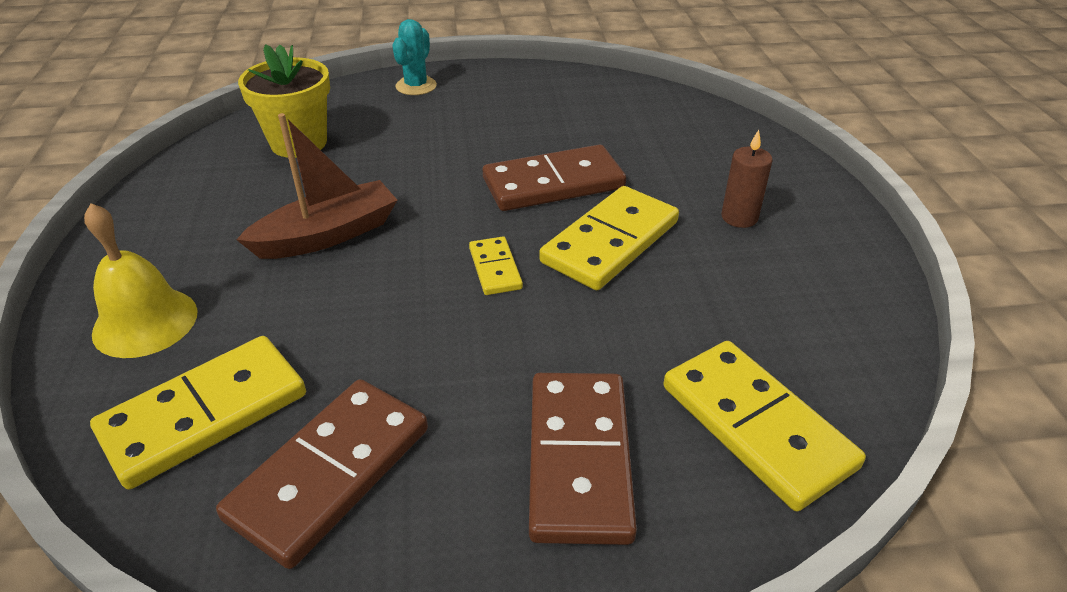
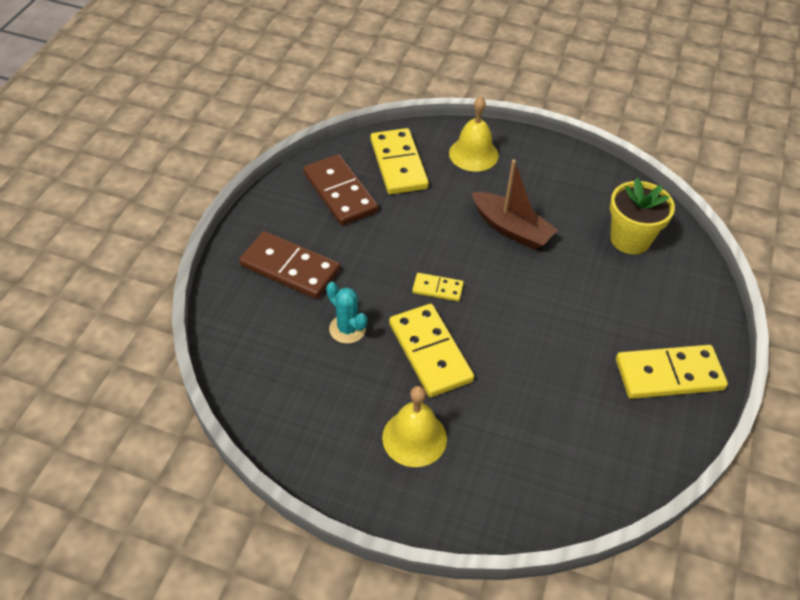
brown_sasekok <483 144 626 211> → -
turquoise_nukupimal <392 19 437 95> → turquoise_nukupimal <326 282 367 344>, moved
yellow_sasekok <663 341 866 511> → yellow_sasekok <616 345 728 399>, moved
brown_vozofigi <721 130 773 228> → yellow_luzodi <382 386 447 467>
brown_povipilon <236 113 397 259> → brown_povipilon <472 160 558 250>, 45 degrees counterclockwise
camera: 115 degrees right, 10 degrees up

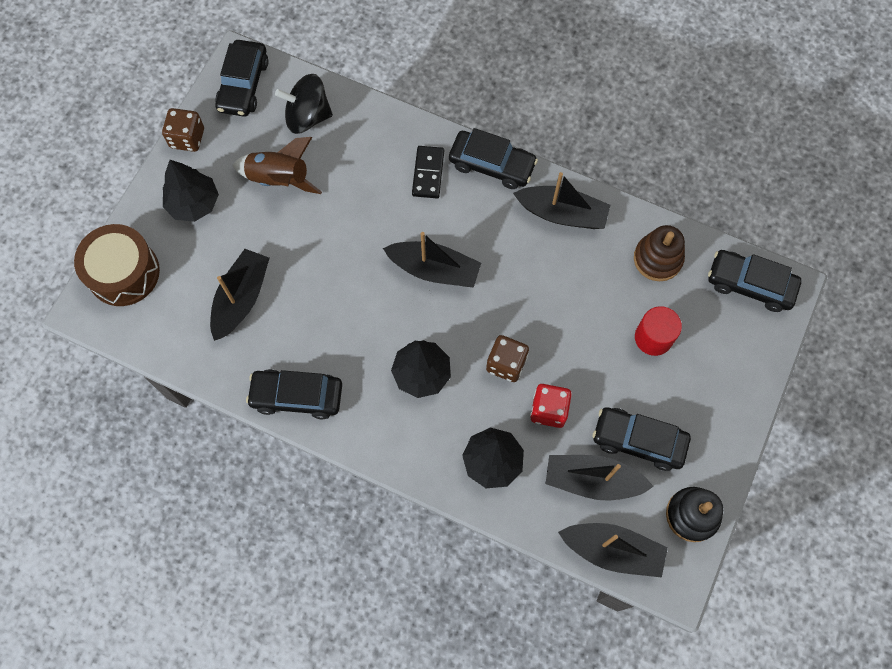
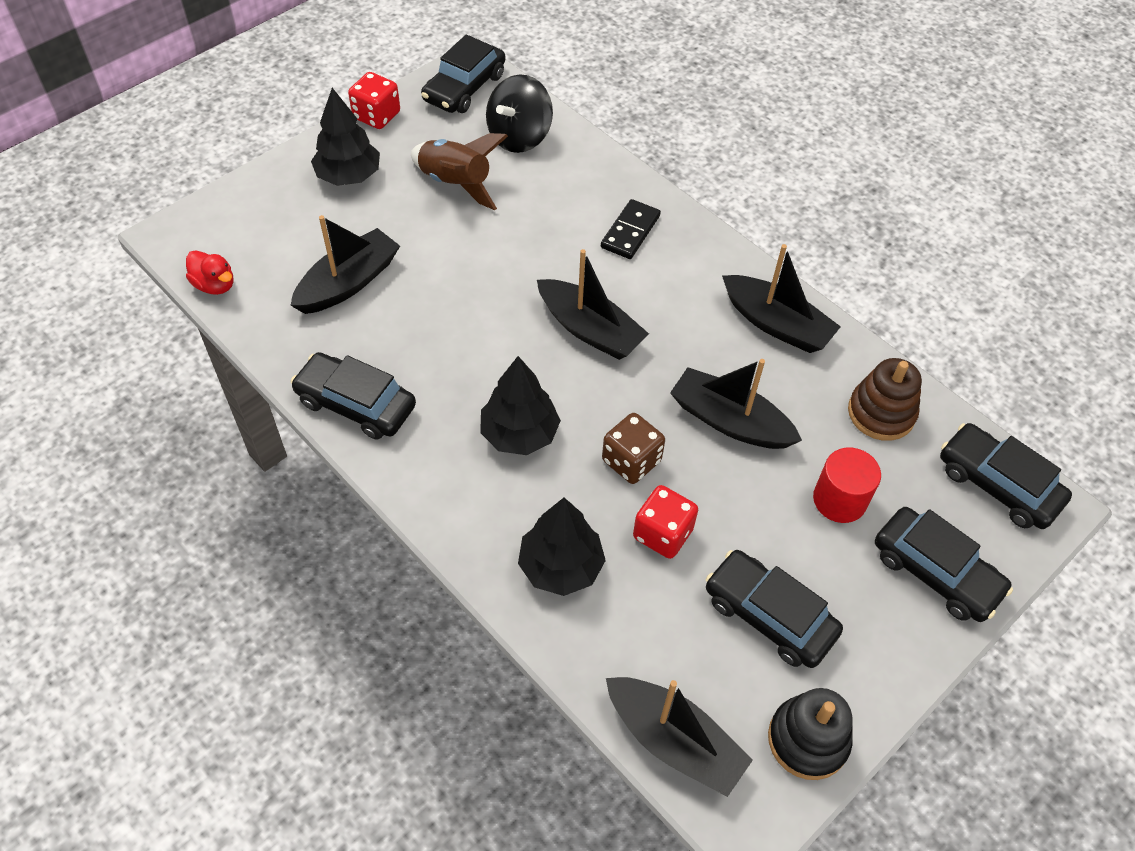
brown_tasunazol <74 224 160 306> → -
- → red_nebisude <186 250 234 295>
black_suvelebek <449 128 538 189> → black_suvelebek <875 507 1013 622>, moved
black_povipilon <546 455 654 501> → black_povipilon <670 359 802 449>, moved
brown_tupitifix <162 108 204 152> → red_tupitifix <348 72 400 129>
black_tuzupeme <275 74 333 134> → black_tuzupeme <486 74 553 153>, 75 degrees counterclockwise
camera: 20 degrees right, 15 degrees down

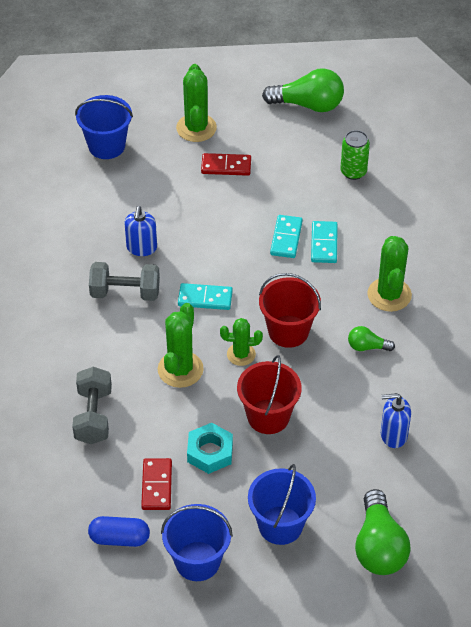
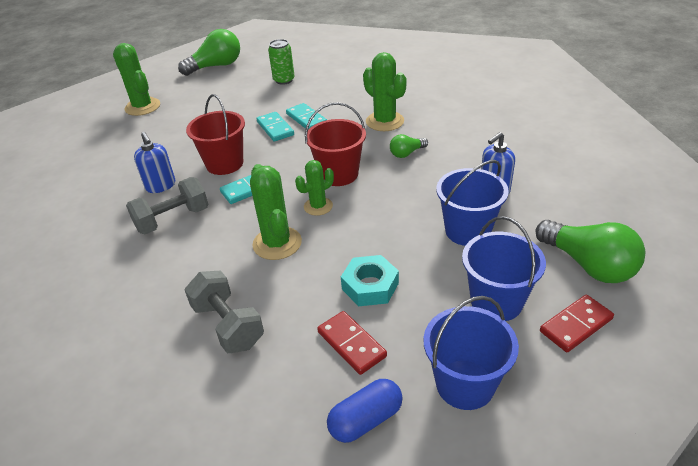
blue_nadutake <75 95 133 159> → blue_nadutake <436 160 509 246>, moved
red_sasekok <201 153 251 176> → red_sasekok <540 295 614 352>, moved
red_nadutake <237 355 302 434> → red_nadutake <186 94 245 175>, moved
camera: 35 degrees left, 10 degrees down

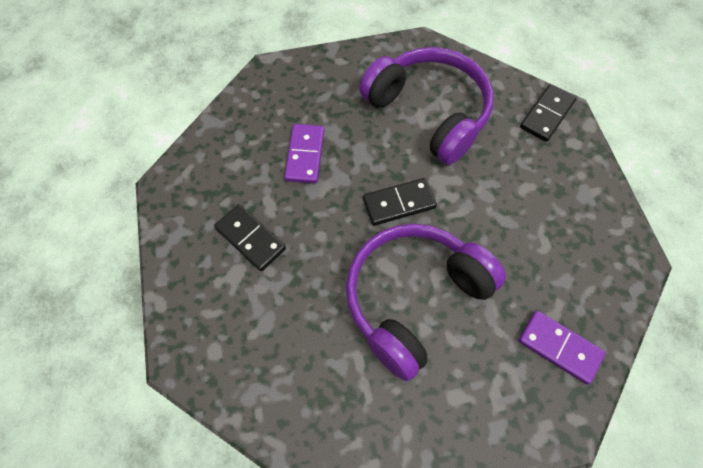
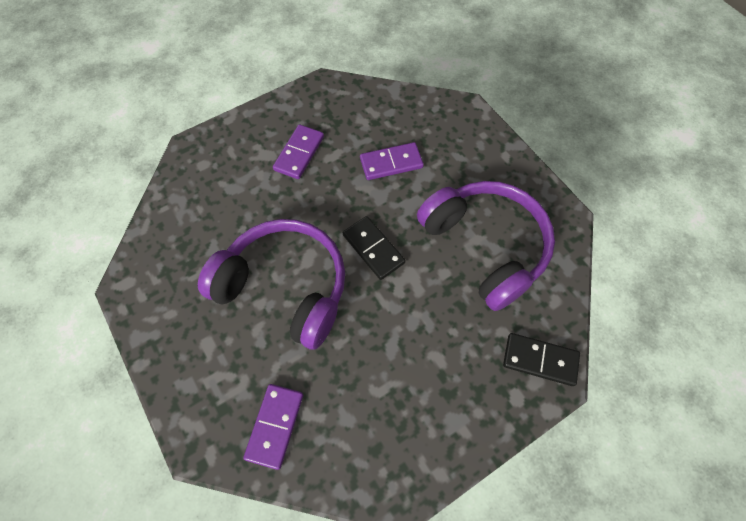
black_sasekok <214 204 286 271> → purple_sasekok <273 124 324 179>
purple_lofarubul <359 47 494 165> → purple_lofarubul <417 181 555 311>, 60 degrees counterclockwise
camera: 70 degrees right, 0 degrees up

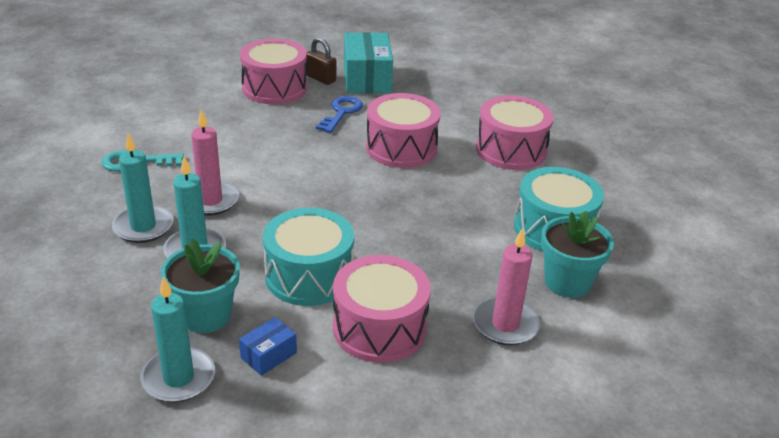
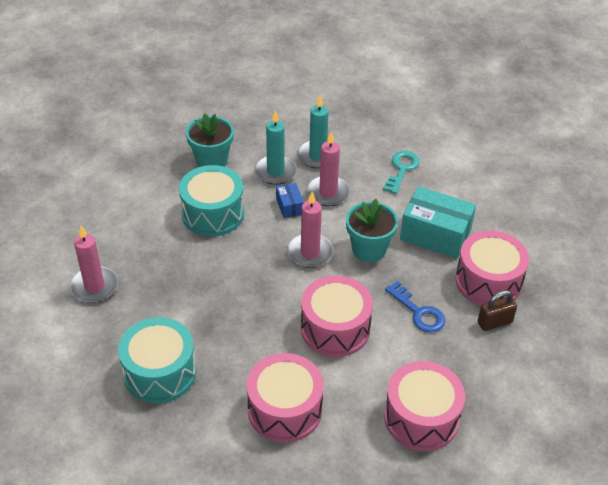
turquoise_vozofigi <140 276 215 403> → -
- → pink_vozofigi <287 192 334 268>
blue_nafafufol <239 317 297 376> → blue_nafafufol <276 183 304 218>, moved
pink_tasunazol <333 255 431 363> → pink_tasunazol <384 361 465 451>, moved
turquoise_nafafufol <344 32 393 93> → turquoise_nafafufol <400 186 476 258>, moved
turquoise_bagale <541 211 614 298> → turquoise_bagale <346 199 398 262>, moved
camera: 120 degrees right, 10 degrees up

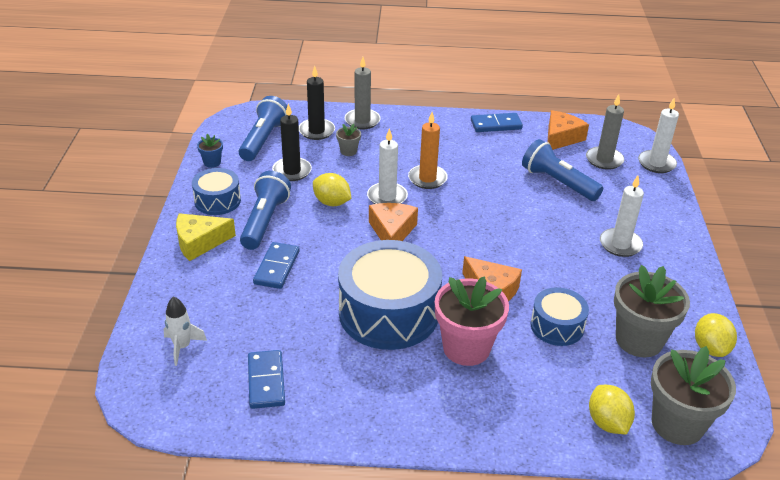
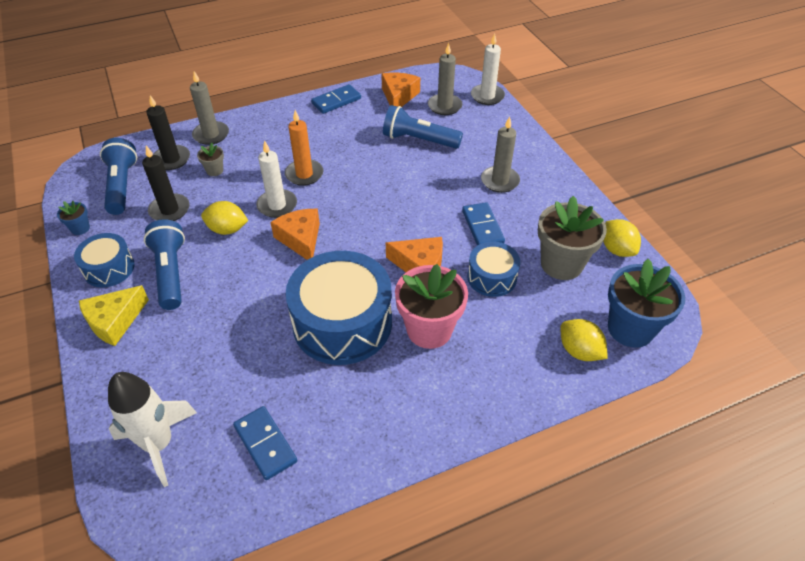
blue_sasekok <253 242 300 289> → blue_sasekok <462 202 505 246>, moved
white_vozofigi <600 176 644 257> → grey_vozofigi <481 116 520 193>
grey_bagale <651 346 736 445> → blue_bagale <608 259 685 348>
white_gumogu <164 296 207 366> → white_gumogu <108 372 197 487>, x1.75
camera: 25 degrees left, 10 degrees up

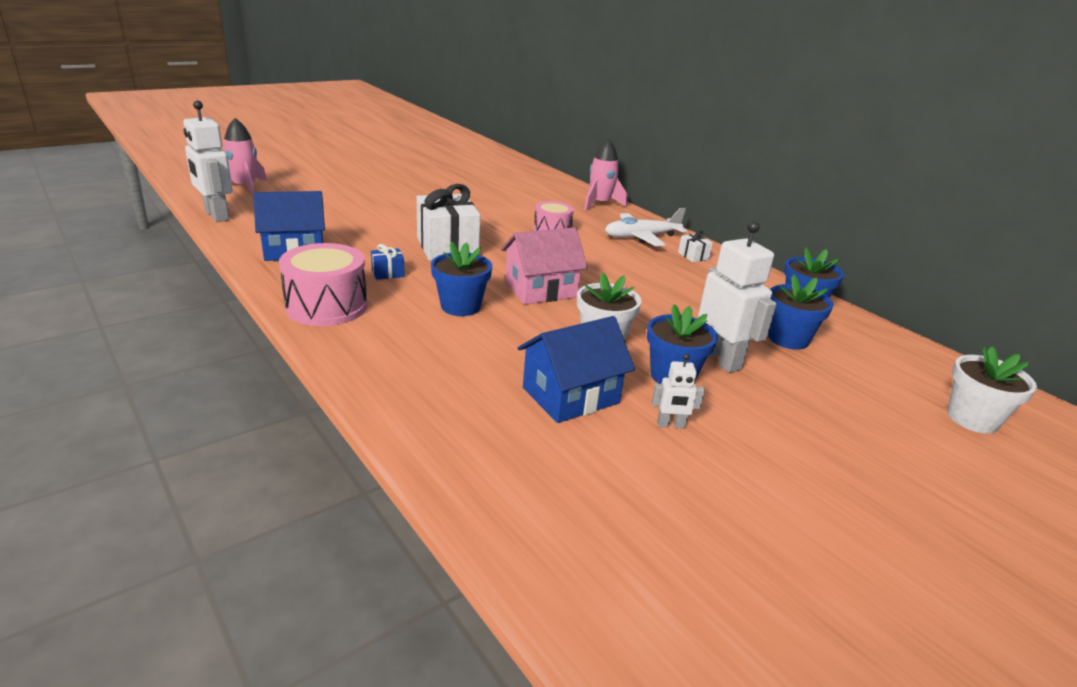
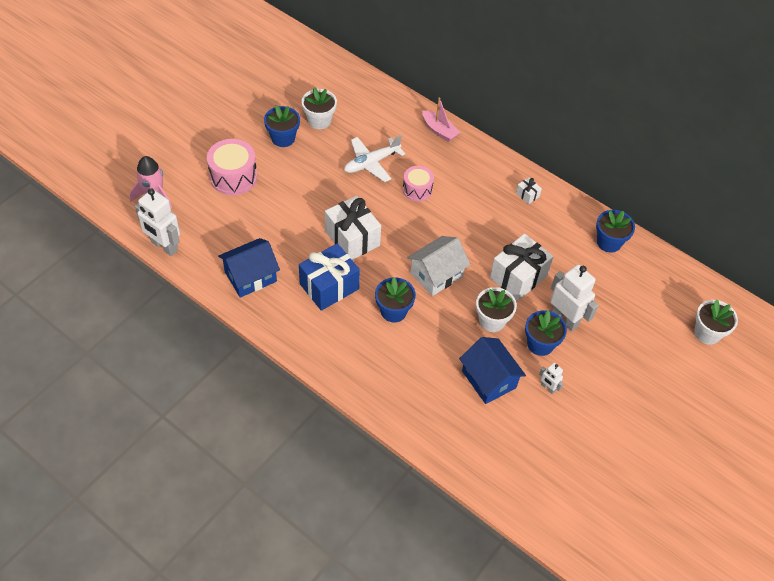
- → white_bagale <302 87 337 129>
- → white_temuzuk <490 233 554 301>
pink_tasunazol <279 243 367 326> → pink_tasunazol <207 139 257 195>, moved
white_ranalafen <605 208 687 246> → white_ranalafen <344 135 405 182>, moved
blue_bagale <768 274 833 350> → blue_bagale <264 105 300 147>, moved
pink_gumogu <584 139 627 211> → pink_povipilon <422 97 460 142>
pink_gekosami <501 227 588 304> → white_gekosami <407 236 470 296>
blue_gekosami <517 316 635 423> → blue_gekosami <459 337 526 404>, 75 degrees counterclockwise
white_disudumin <652 354 705 429> → white_disudumin <539 363 564 394>, 60 degrees clockwise
blue_temuzuk <371 244 405 280> → blue_temuzuk <299 243 360 311>, x2.31
camera: 15 degrees left, 25 degrees up

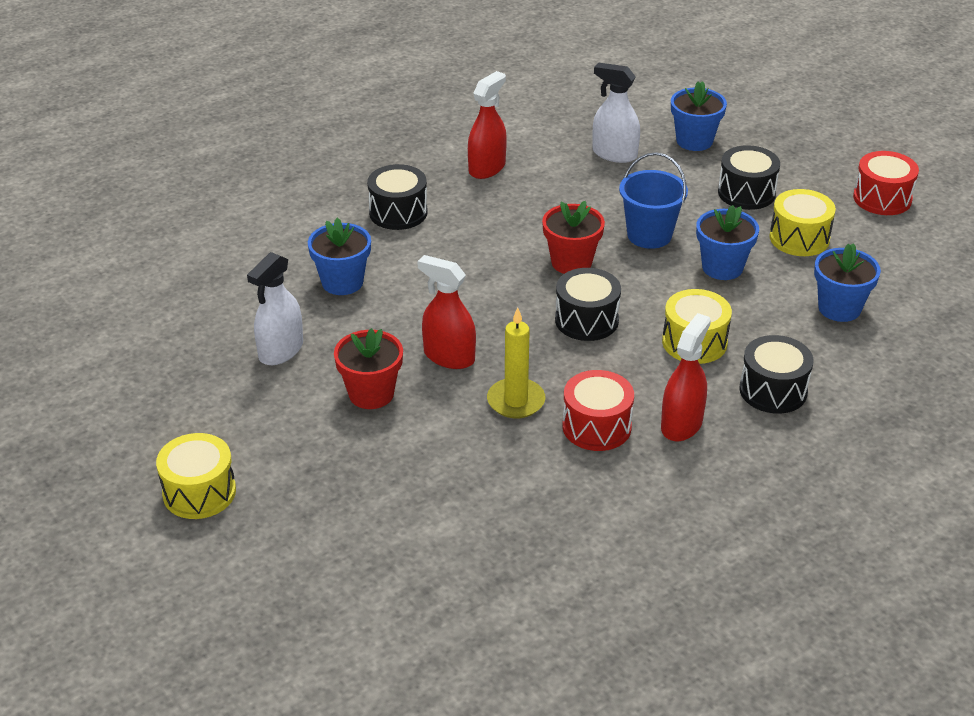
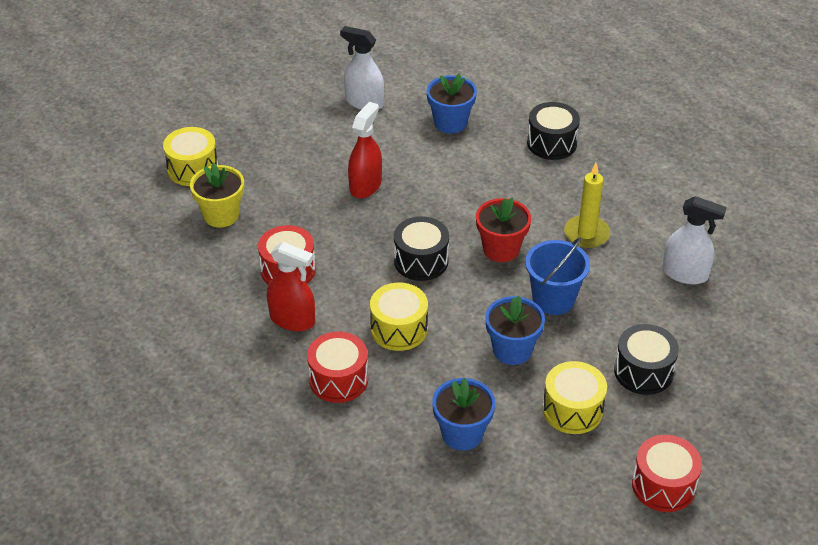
red_bagale <334 328 403 409> → -
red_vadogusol <468 71 507 179> → -
blue_bagale <671 81 727 151> → -
- → yellow_bagale <190 163 244 228>
yellow_tasunazol <156 433 236 519> → yellow_tasunazol <163 127 218 186>, moved
yellow_vozofigi <487 307 546 418> → yellow_vozofigi <564 163 610 248>, moved
black_tasunazol <739 335 814 414> → red_tasunazol <307 332 368 403>
white_vadogusol <592 62 640 163> → white_vadogusol <662 196 726 284>, 90 degrees clockwise
camera: 85 degrees right, 5 degrees up

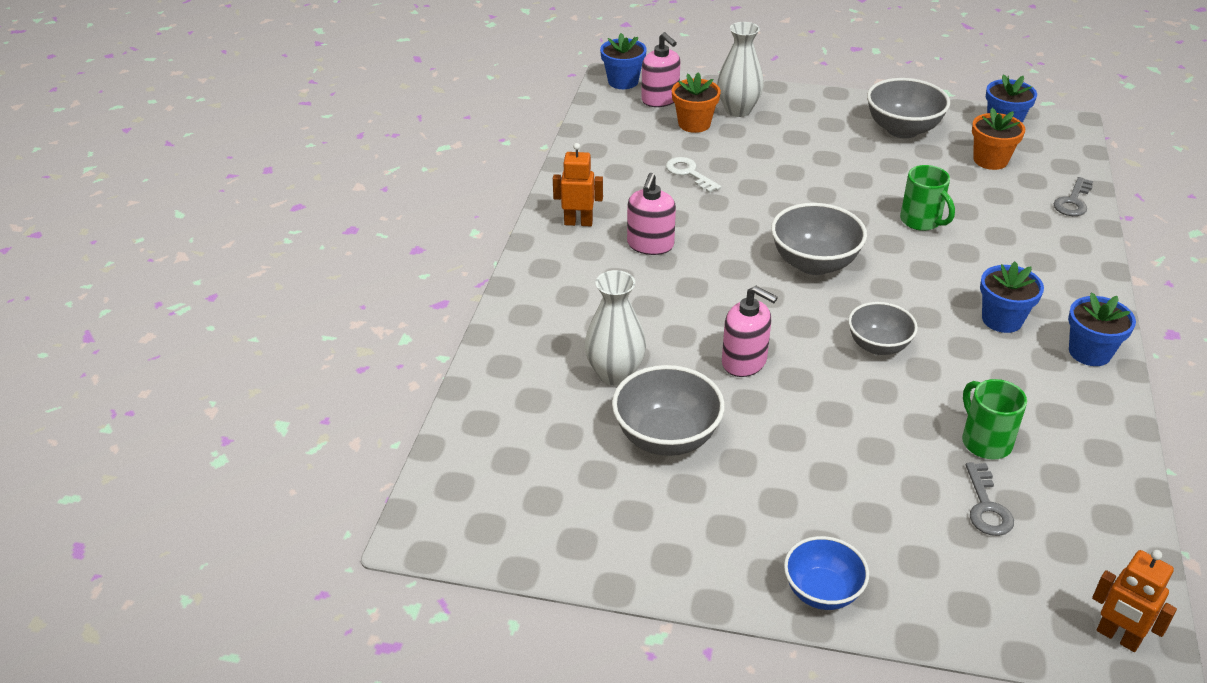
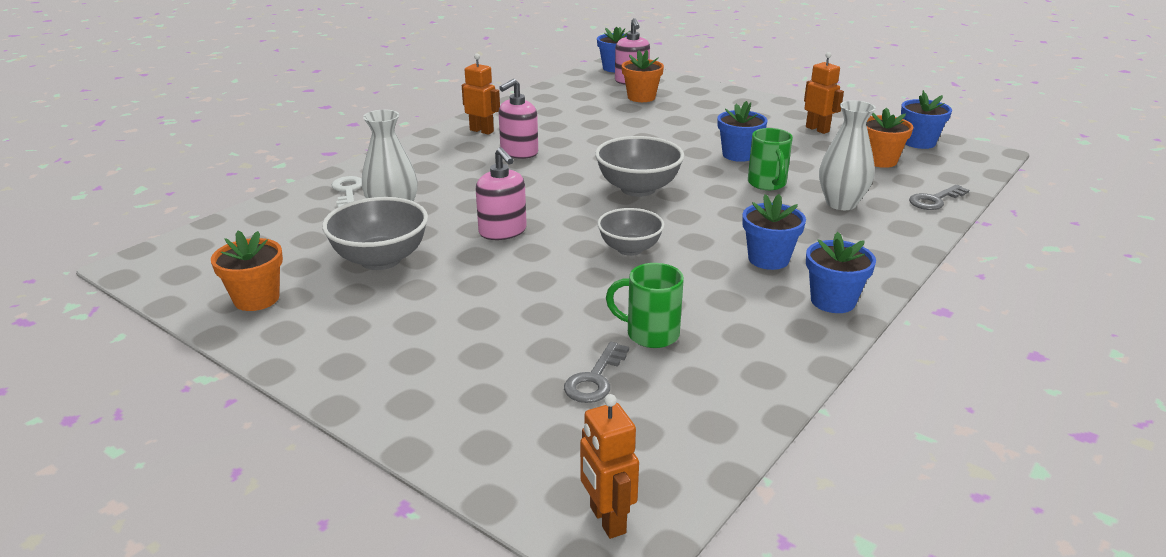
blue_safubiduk <784 536 869 610> → -
- → orange_bagale <211 231 283 311>
- → blue_bagale <717 101 767 162>
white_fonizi <666 157 721 193> → white_fonizi <332 176 362 207>, moved
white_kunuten <717 22 764 117> → white_kunuten <819 100 876 210>, moved
grey_safubiduk <867 78 950 138> → orange_disudumin <804 52 844 134>
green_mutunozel <962 379 1027 460> → green_mutunozel <606 263 684 348>, 75 degrees counterclockwise
camera: 25 degrees right, 10 degrees down

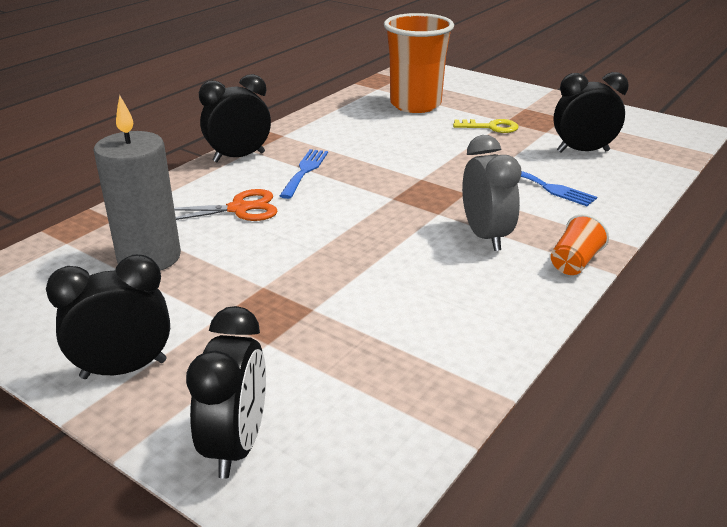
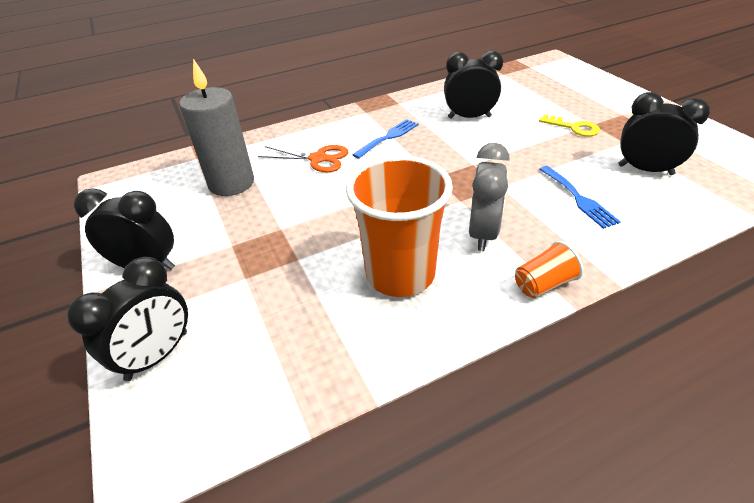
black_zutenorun <199 74 271 162> → black_zutenorun <444 51 503 119>, moved
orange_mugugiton <384 13 454 113> → orange_mugugiton <346 155 453 297>, moved
camera: 30 degrees right, 10 degrees up

